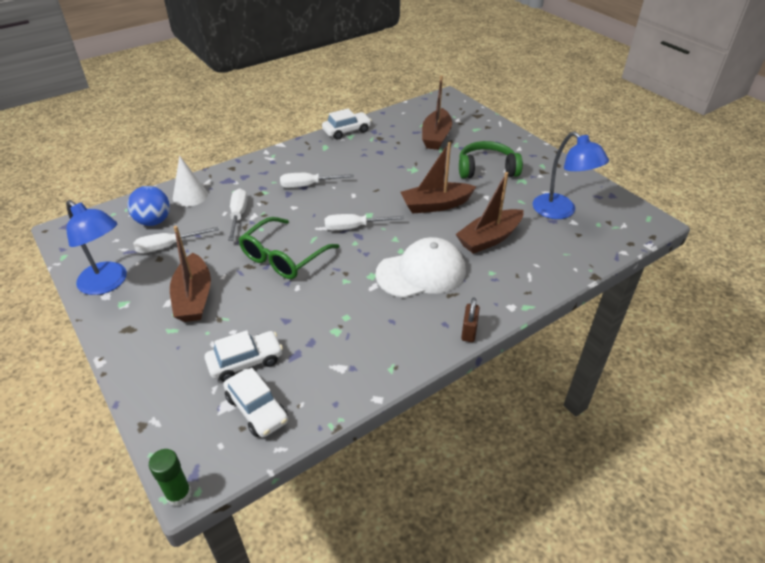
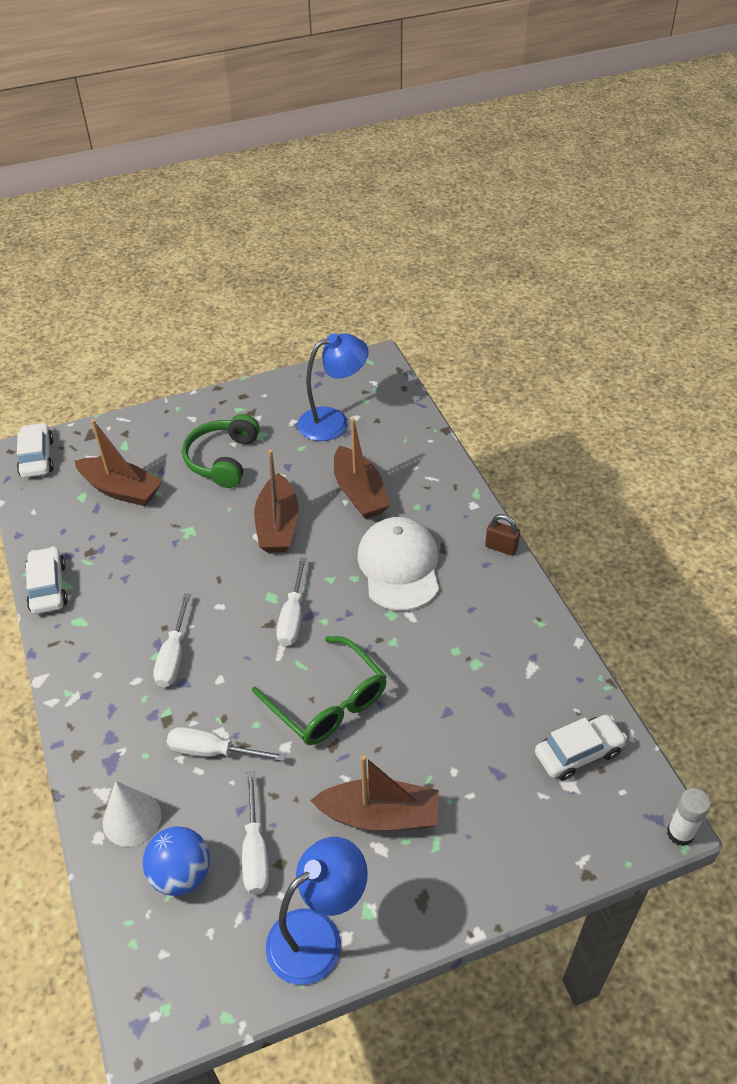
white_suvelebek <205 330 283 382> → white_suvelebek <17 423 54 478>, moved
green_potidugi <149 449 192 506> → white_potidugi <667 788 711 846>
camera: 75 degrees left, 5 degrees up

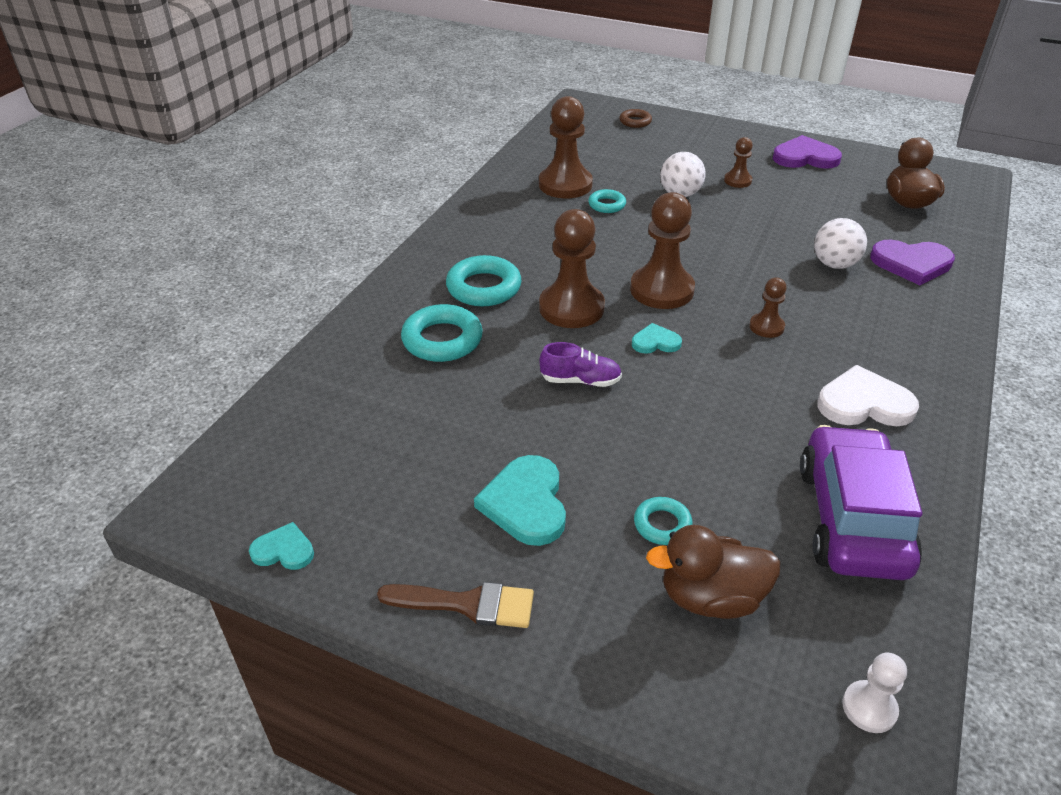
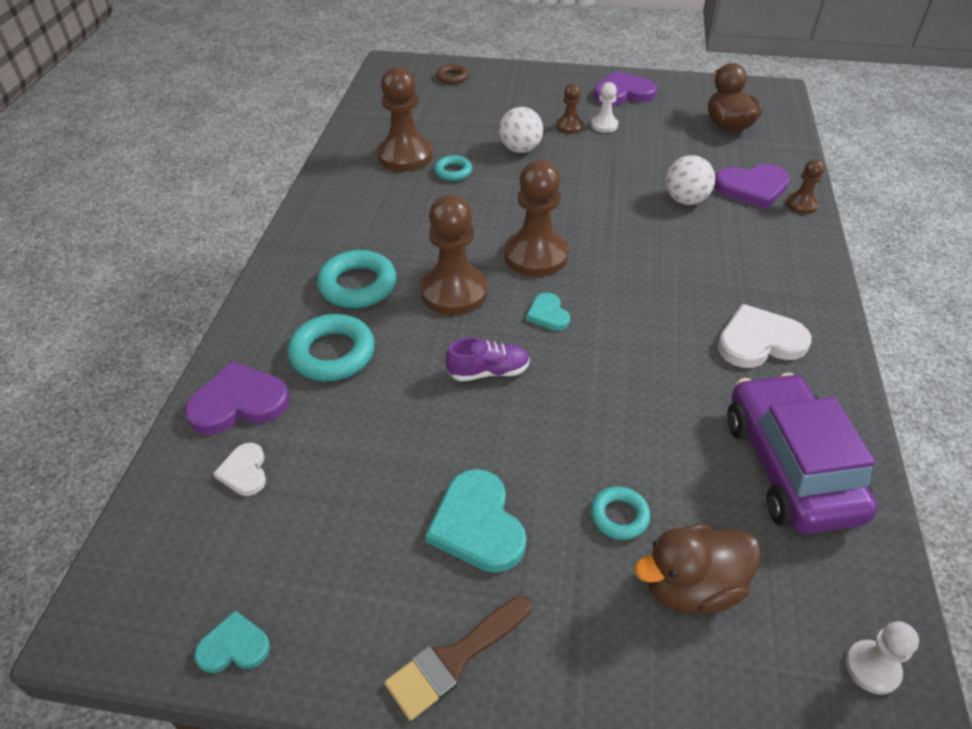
- → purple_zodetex <184 361 289 434>
- → white_zodetex <213 443 266 496>
- → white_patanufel <591 82 618 133>
brown_patanufel <749 277 787 338> → brown_patanufel <786 159 825 214>, moved
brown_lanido <377 582 534 628> → brown_lanido <384 595 531 721>, 150 degrees clockwise
turquoise_zodetex <632 323 682 354> → turquoise_zodetex <526 293 570 331>, 90 degrees counterclockwise
camera: 15 degrees left, 5 degrees up

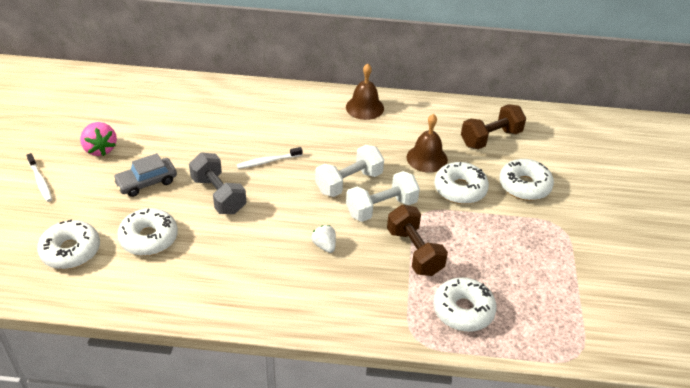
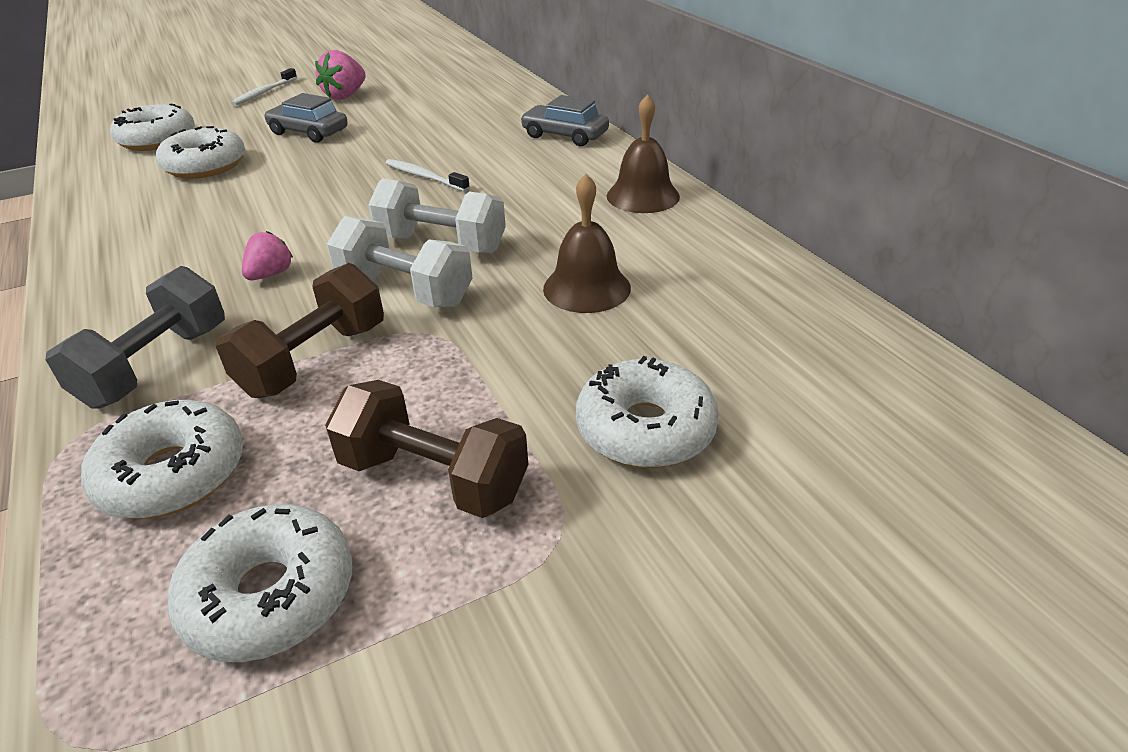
- → grey_suvelebek <520 95 609 146>
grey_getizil <189 152 246 214> → grey_getizil <45 266 225 409>, moved
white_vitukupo <434 162 489 204> → white_vitukupo <167 504 352 662>, moved
brown_getizil <461 104 526 149> → brown_getizil <325 380 528 518>, moved
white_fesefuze <312 225 336 253> → pink_fesefuze <242 231 293 280>
camera: 60 degrees right, 5 degrees down

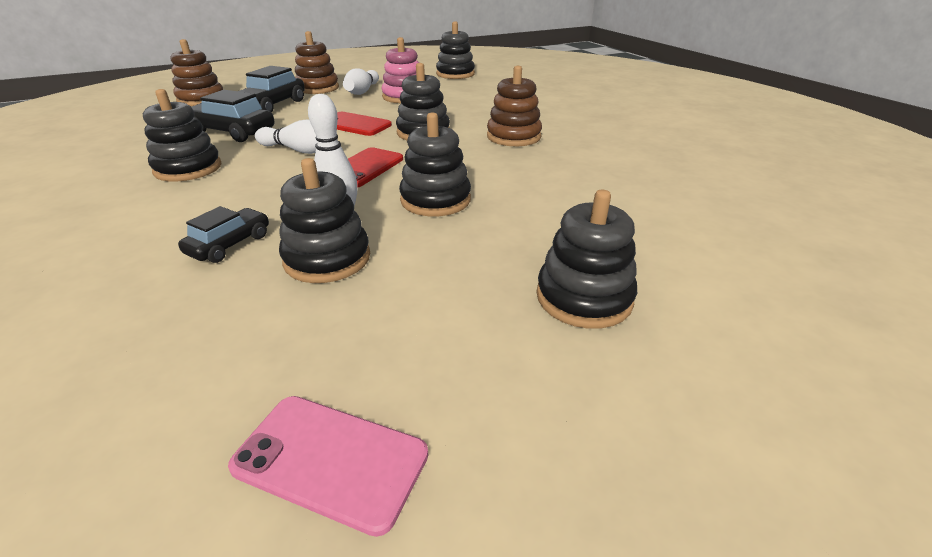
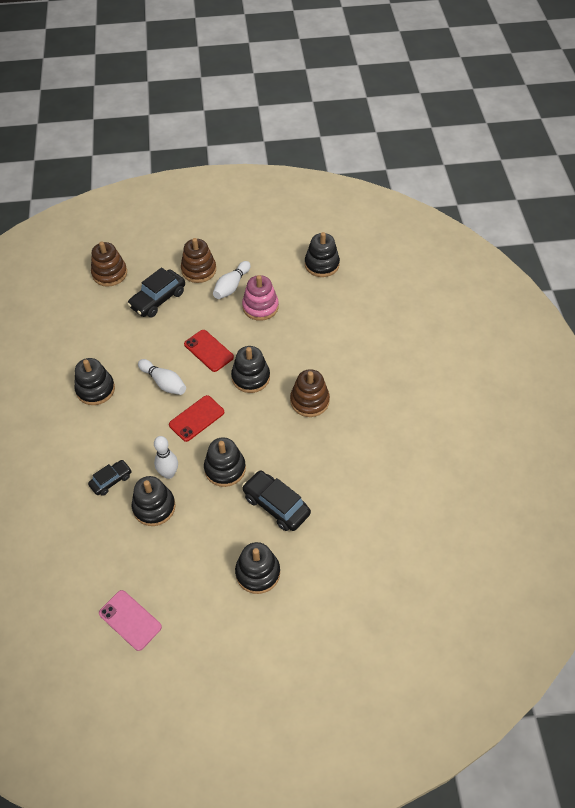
black_suvelebek <192 90 274 142> → black_suvelebek <242 470 311 531>, moved
camera: 20 degrees right, 20 degrees up

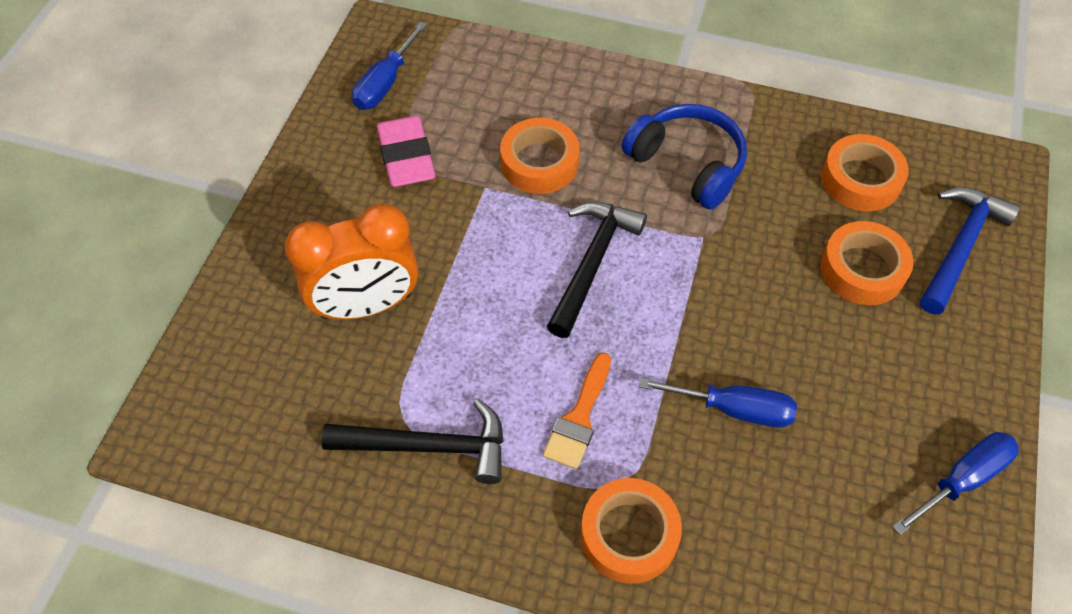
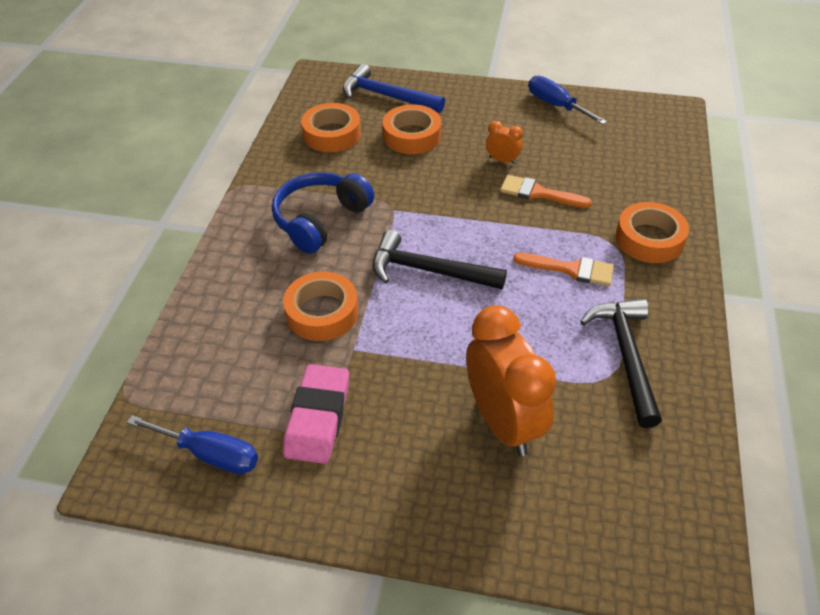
- → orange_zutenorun <486 121 523 164>
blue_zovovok <639 378 797 428> → orange_lanido <500 175 592 208>
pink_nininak <377 116 436 187> → pink_nininak <283 364 349 464>, 60 degrees counterclockwise
camera: 95 degrees left, 10 degrees down

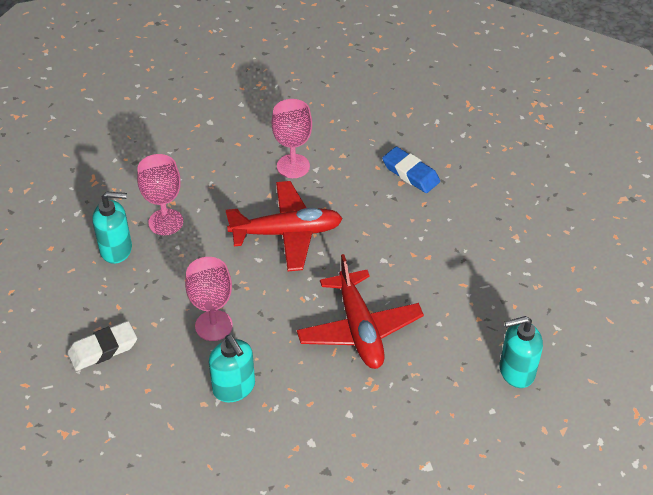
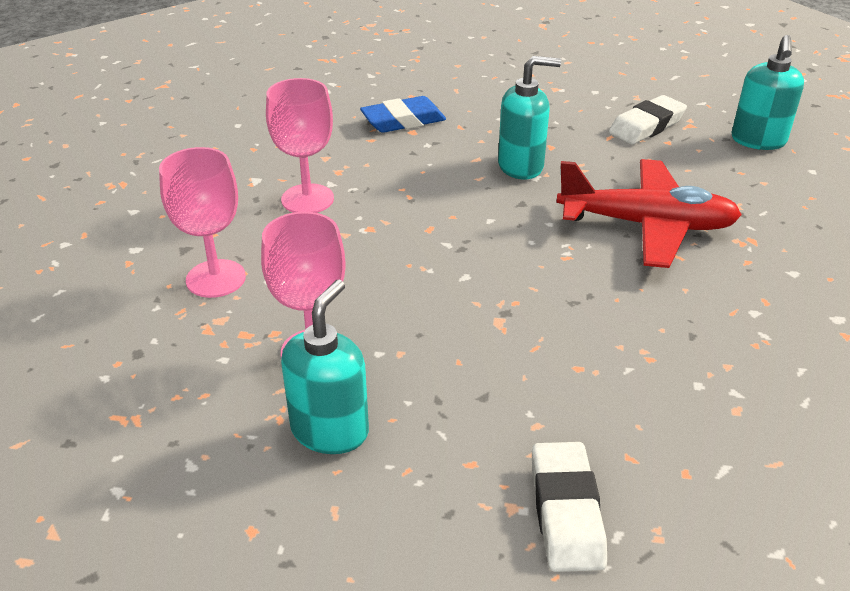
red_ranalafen <226 181 343 271> → -
- → white_nininak <609 95 687 144>
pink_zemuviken <185 257 233 341> → pink_zemuviken <159 147 246 298>, moved
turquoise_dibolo <209 335 255 402> → turquoise_dibolo <498 56 561 179>, moved
camera: 65 degrees left, 10 degrees down

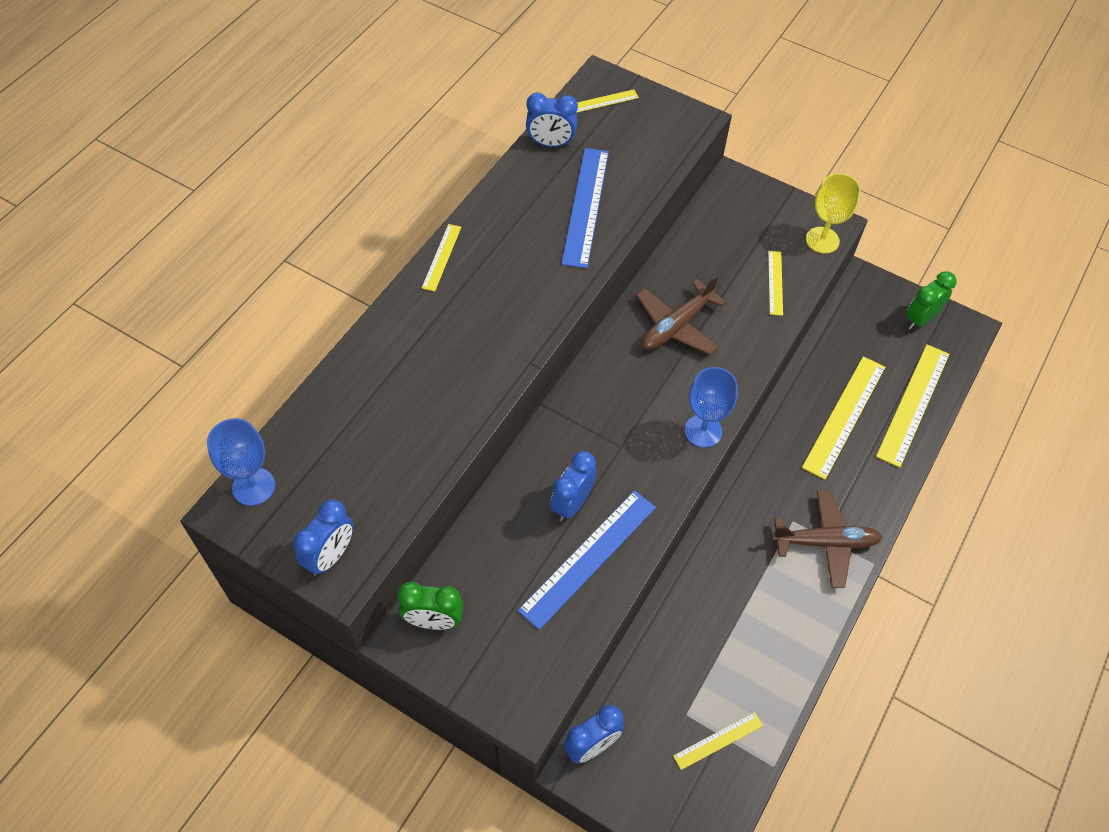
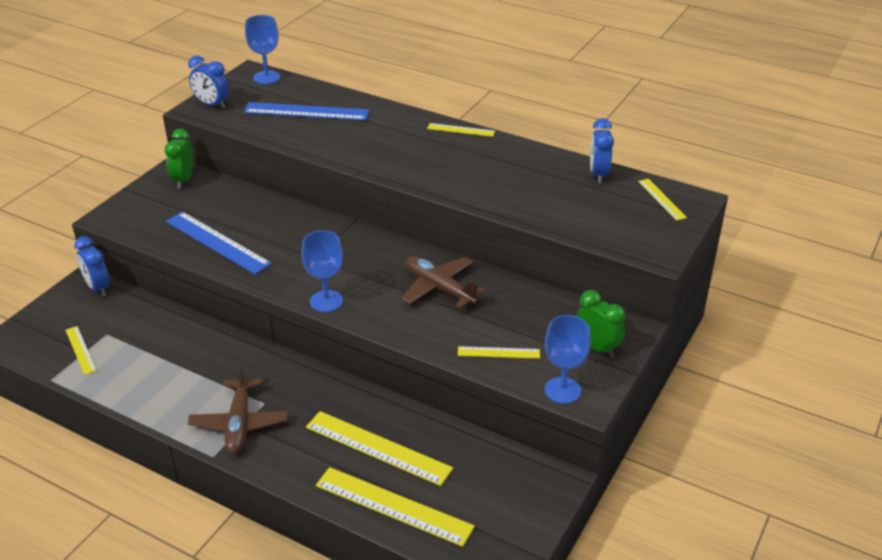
blue_zutenorun <550 451 596 521> → -
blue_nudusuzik <561 148 609 268> → blue_nudusuzik <244 102 370 121>, moved
green_zutenorun <906 271 956 330> → green_zutenorun <576 290 625 358>, moved
yellow_zemuviken <806 173 861 253> → blue_zemuviken <545 315 591 404>
camera: 90 degrees right, 20 degrees down

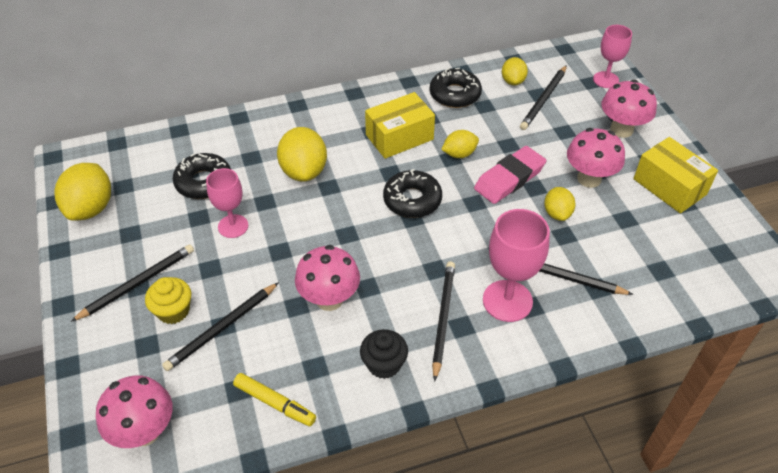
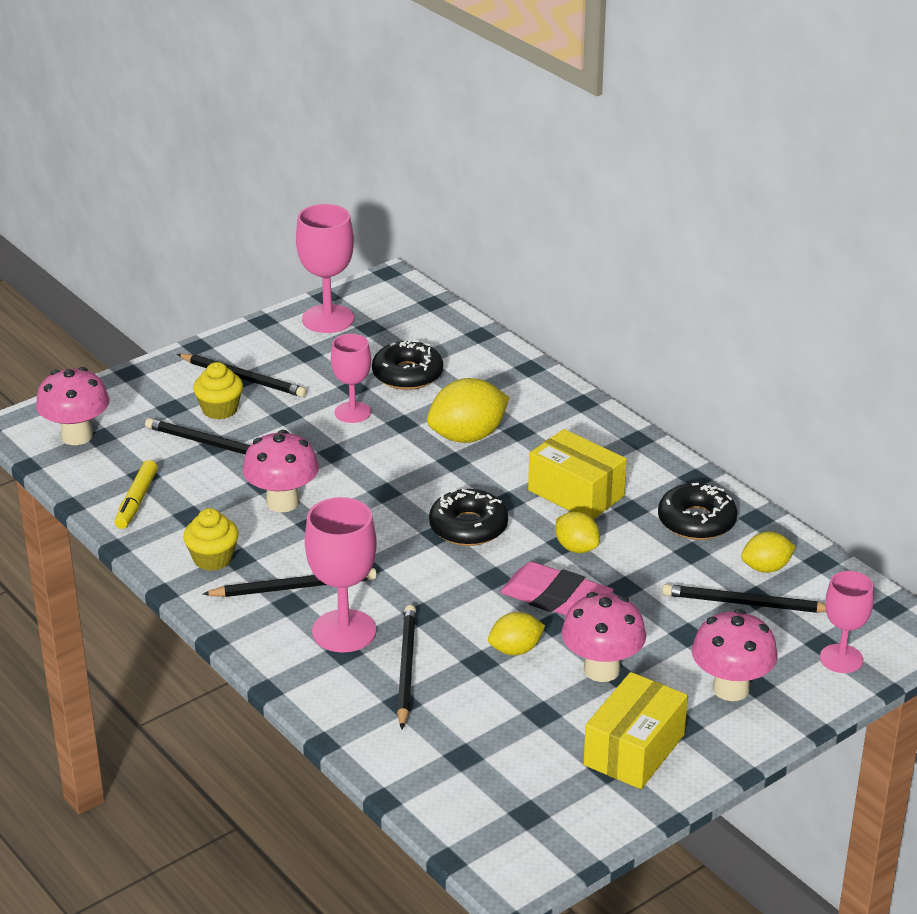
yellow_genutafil <54 163 111 221> → pink_zemuviken <296 204 354 333>
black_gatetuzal <360 329 408 379> → yellow_gatetuzal <183 508 239 571>
camera: 70 degrees right, 15 degrees down

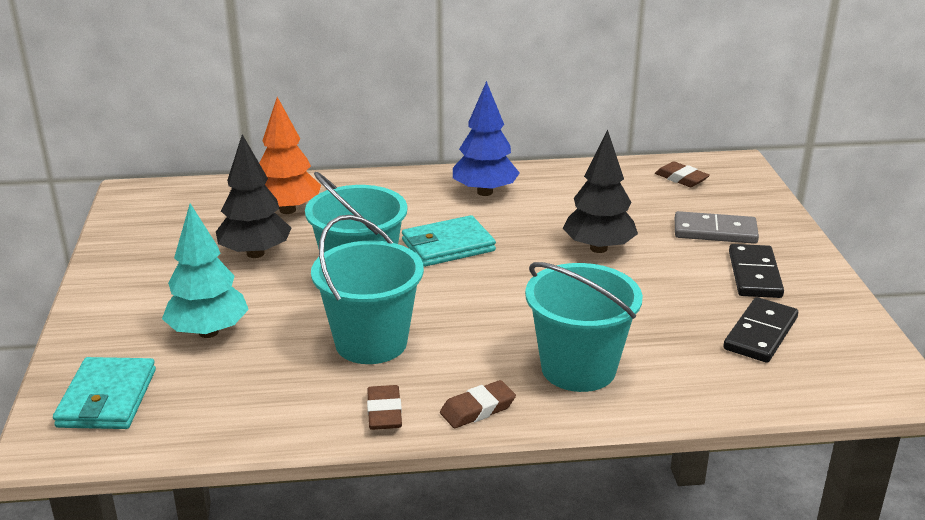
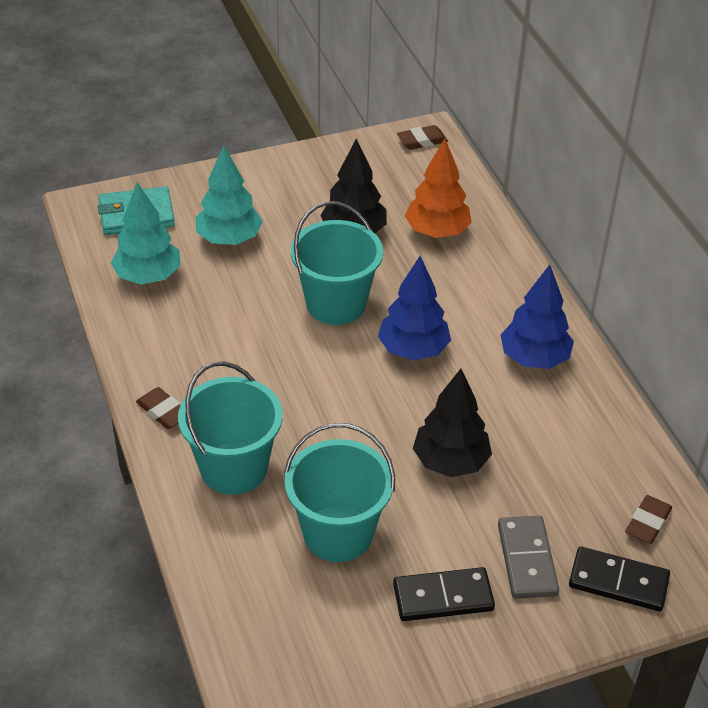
- → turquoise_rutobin <111 182 181 285>
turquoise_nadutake <311 215 424 364> → turquoise_nadutake <284 423 395 562>, moved
brown_nininak <367 385 402 430> → brown_nininak <397 125 448 150>, moved
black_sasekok <723 297 798 363> → black_sasekok <569 547 670 611>, moved
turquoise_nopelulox <402 215 496 267> → blue_rutobin <378 256 451 361>
camera: 75 degrees right, 15 degrees up

